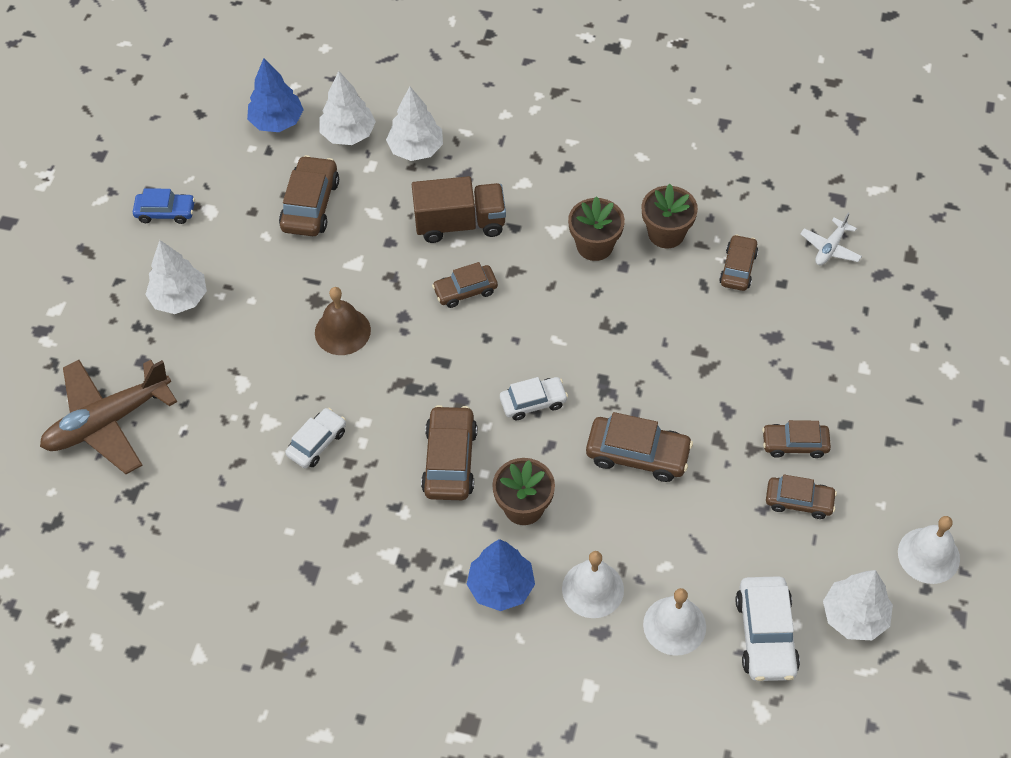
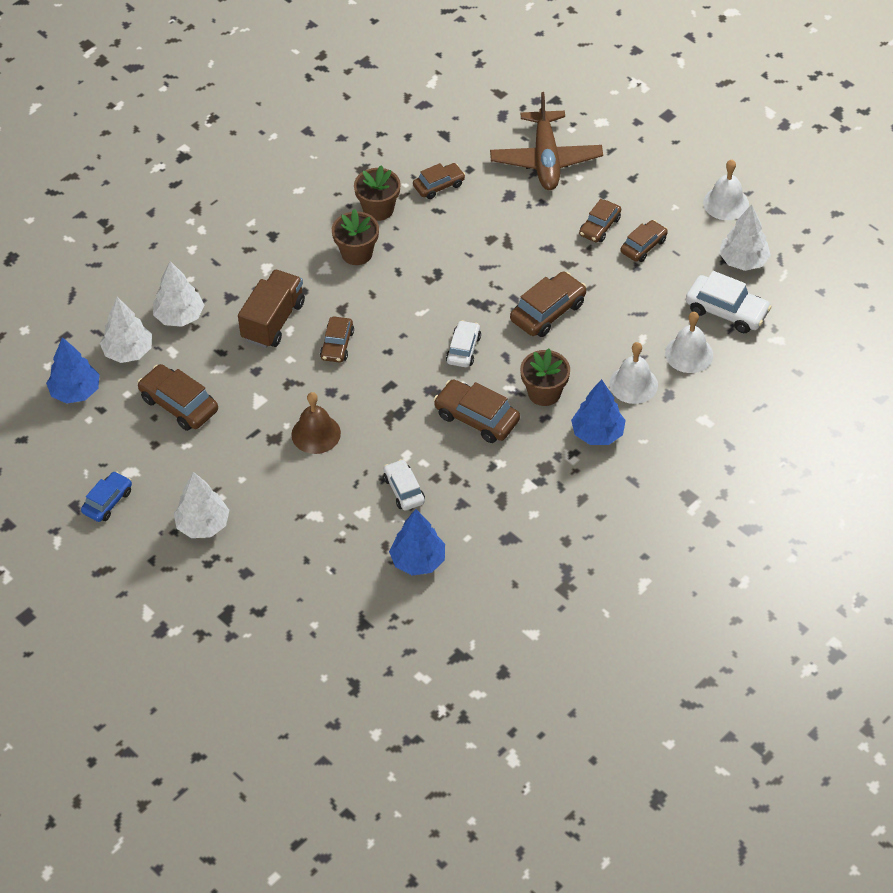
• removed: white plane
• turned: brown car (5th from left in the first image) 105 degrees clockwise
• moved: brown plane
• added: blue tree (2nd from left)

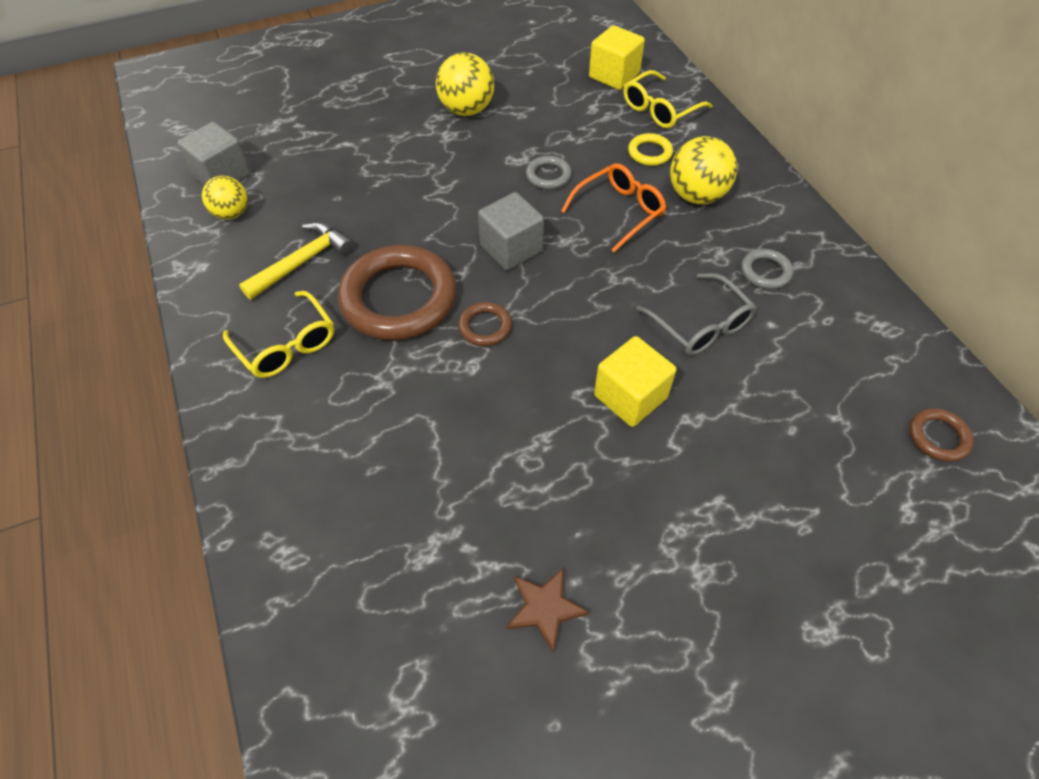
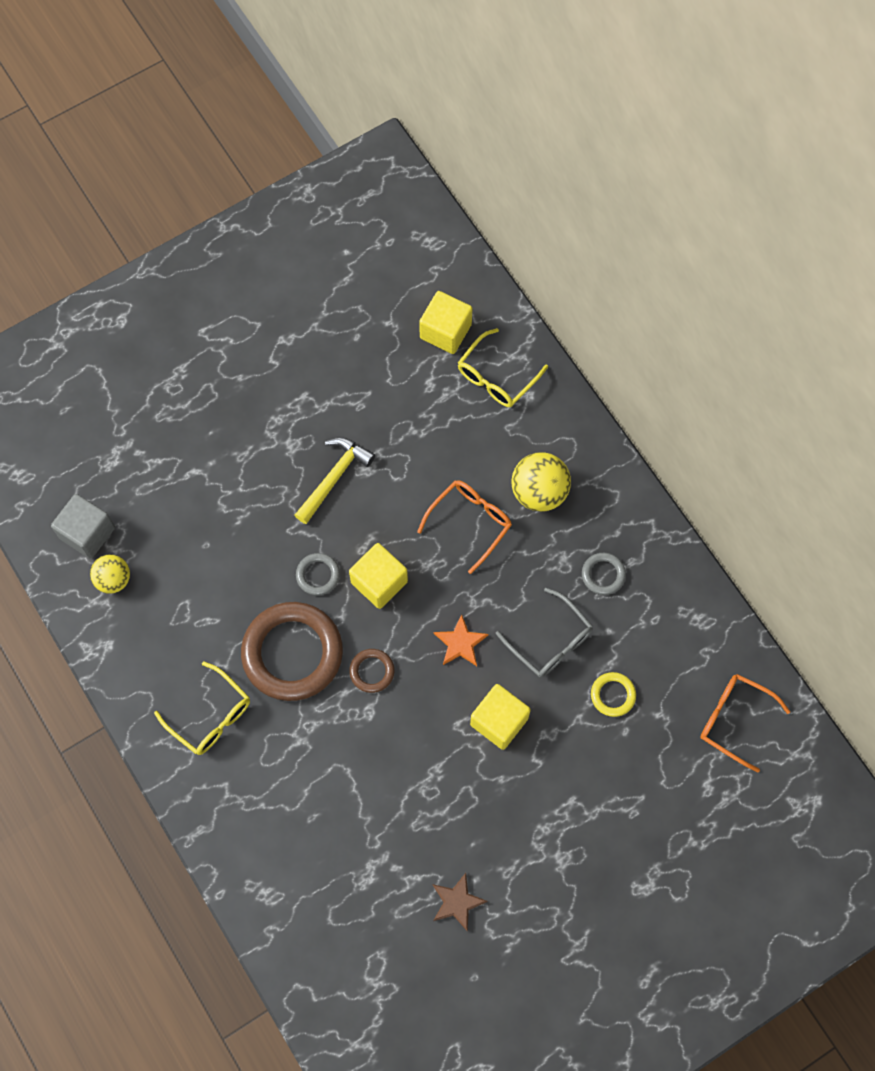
• removed: yellow ball (2nd from left)
• moved: yellow ring
• moved: grey ring (1st from left)
• recoloured: grey cube (2nd from left) to yellow cube (1st from left)
• moved: yellow hammer
• replaced: brown ring (3rd from left) to orange glasses (2nd from left)
• added: orange star

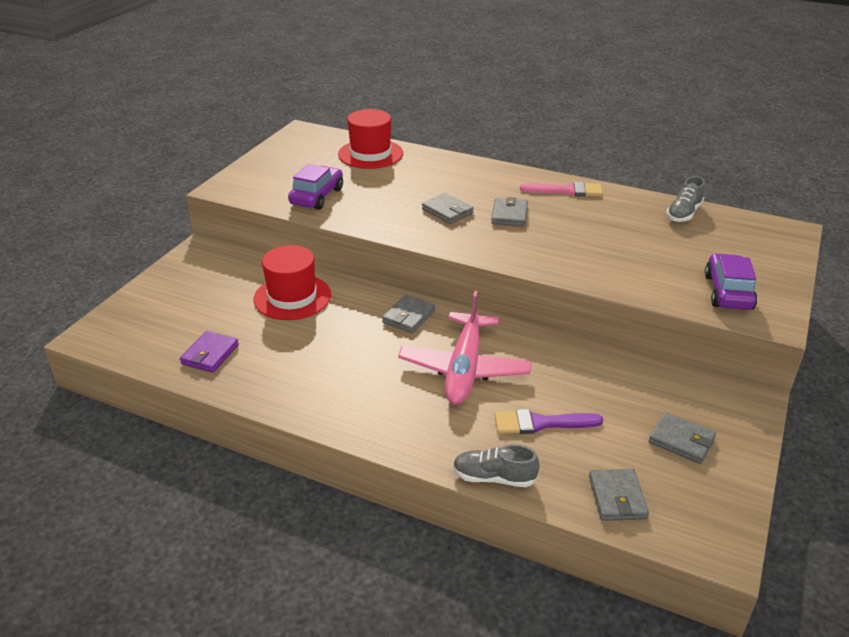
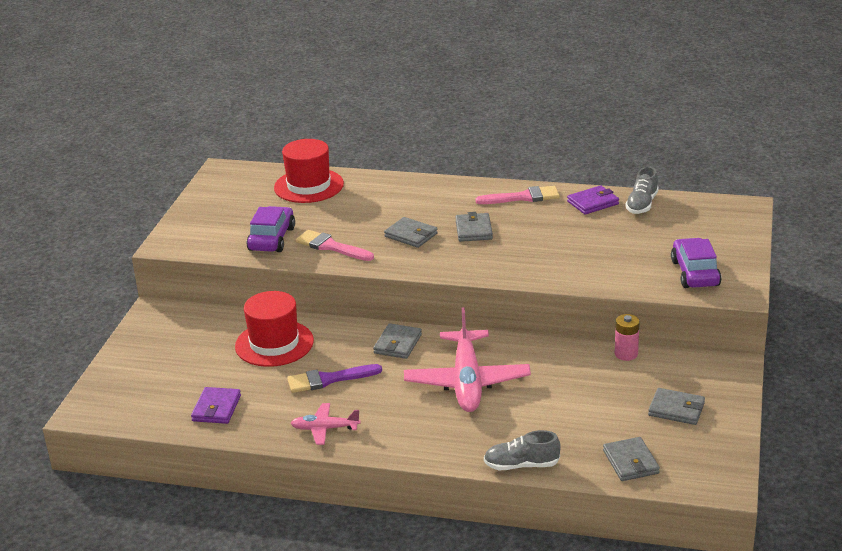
• moved: purple brush
• added: purple wallet (2nd from left)
• added: pink brush (1st from left)
• added: pink battery
• added: pink plane (1st from left)

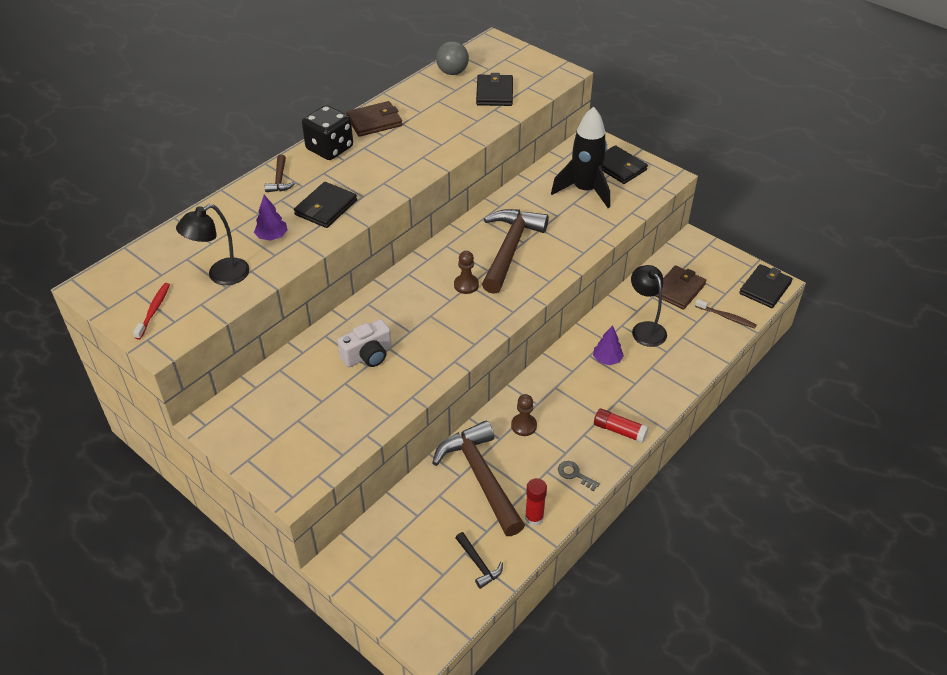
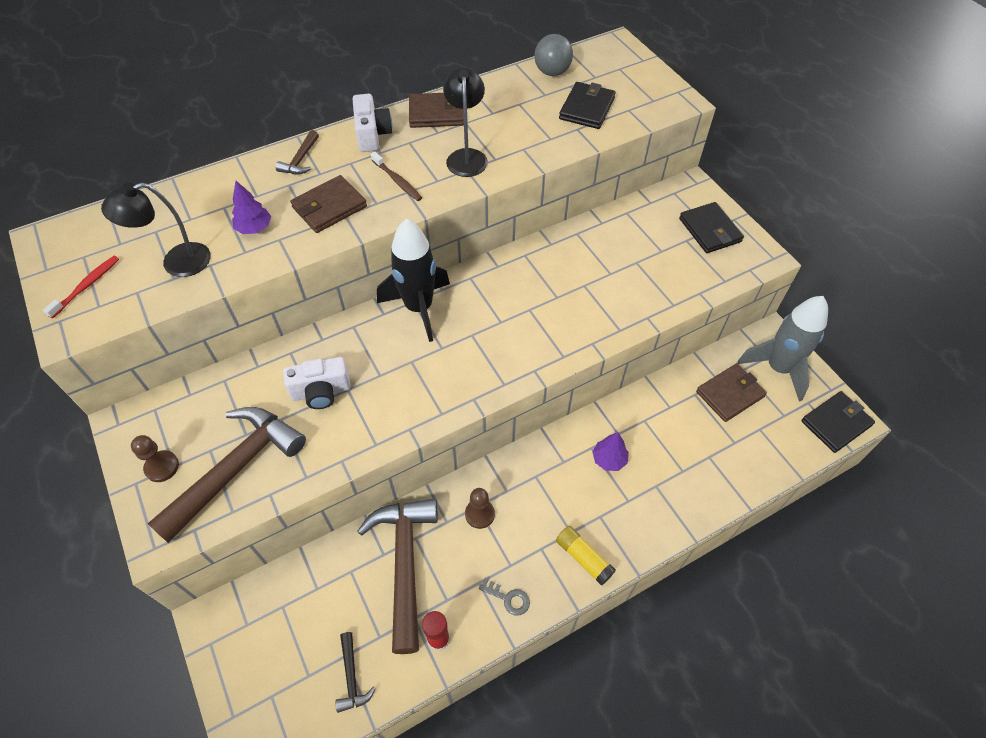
• replaced: black dice to white camera (2nd from left)
• moved: black rocket
• recoloured: black wallet (1st from left) to brown wallet (1st from left)
• moved: brown hammer (3rd from left in the first image) to brown hammer (1st from left)
• moved: brown pawn (1st from left)
• moved: black lamp (2nd from left)
• moved: brown toothbrush
• recoloured: red glue stick (2nd from left) to yellow glue stick
• turned: grey key 150 degrees clockwise
• added: grey rocket

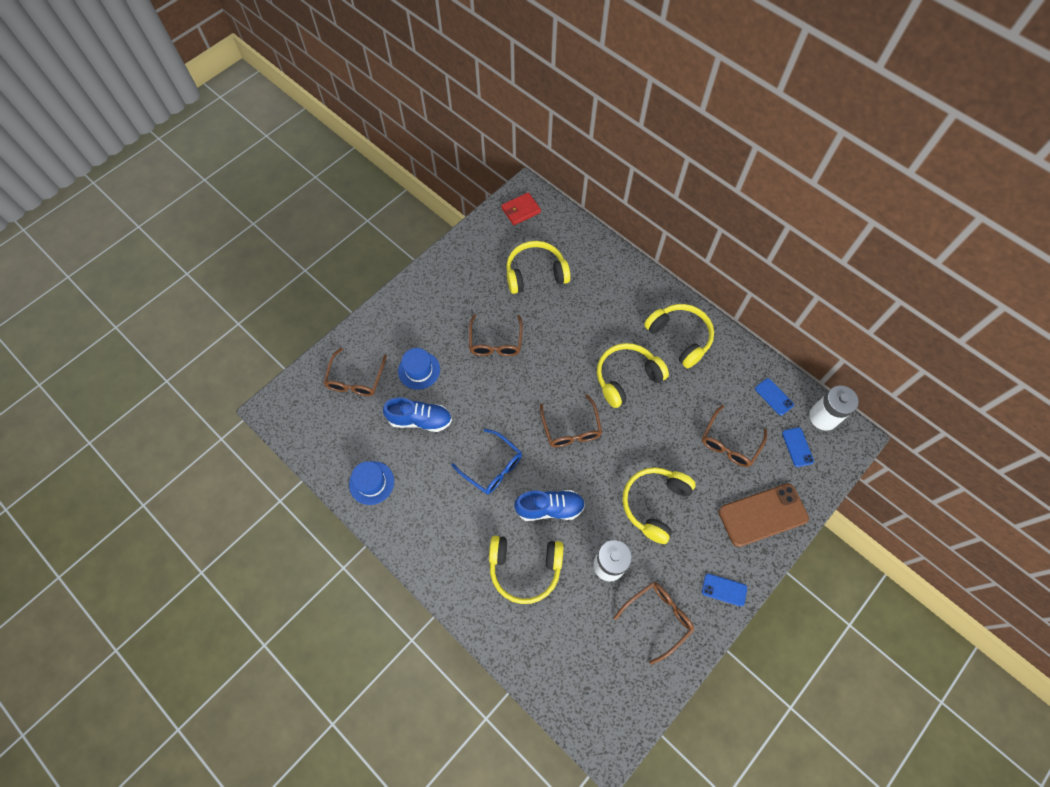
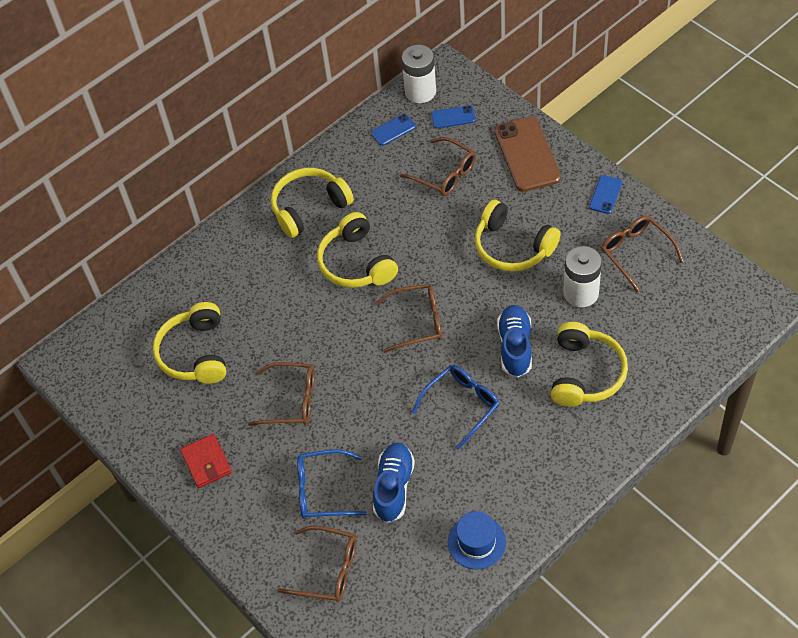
• moved: red wallet
• replaced: blue hat (2nd from left) to blue glasses (1st from left)

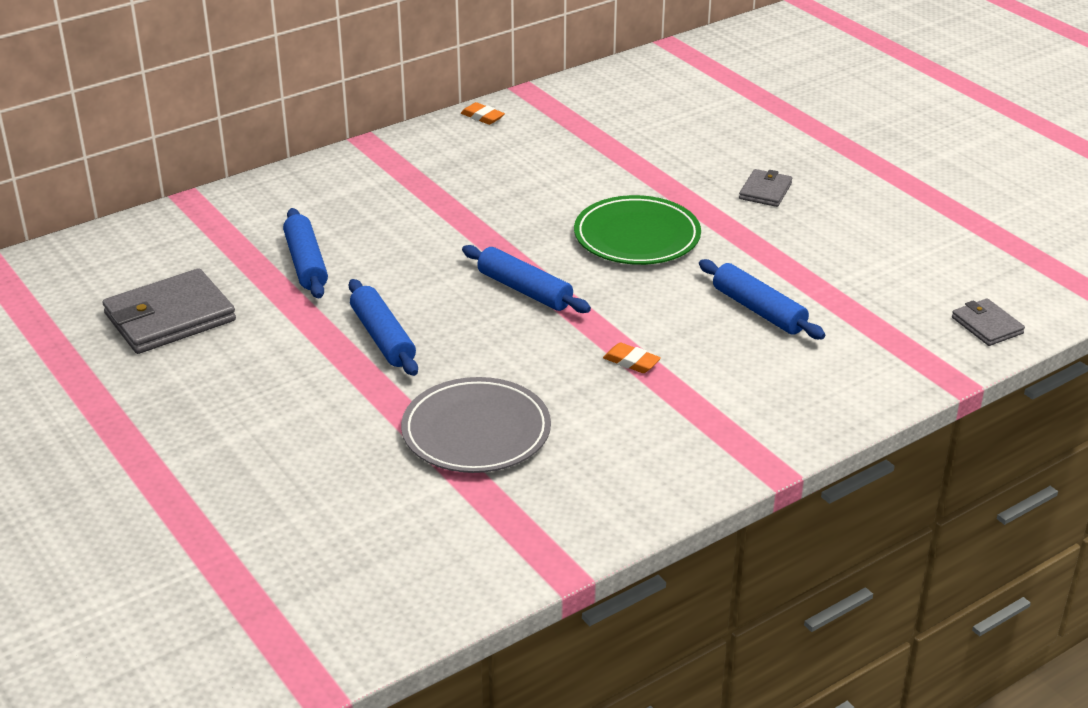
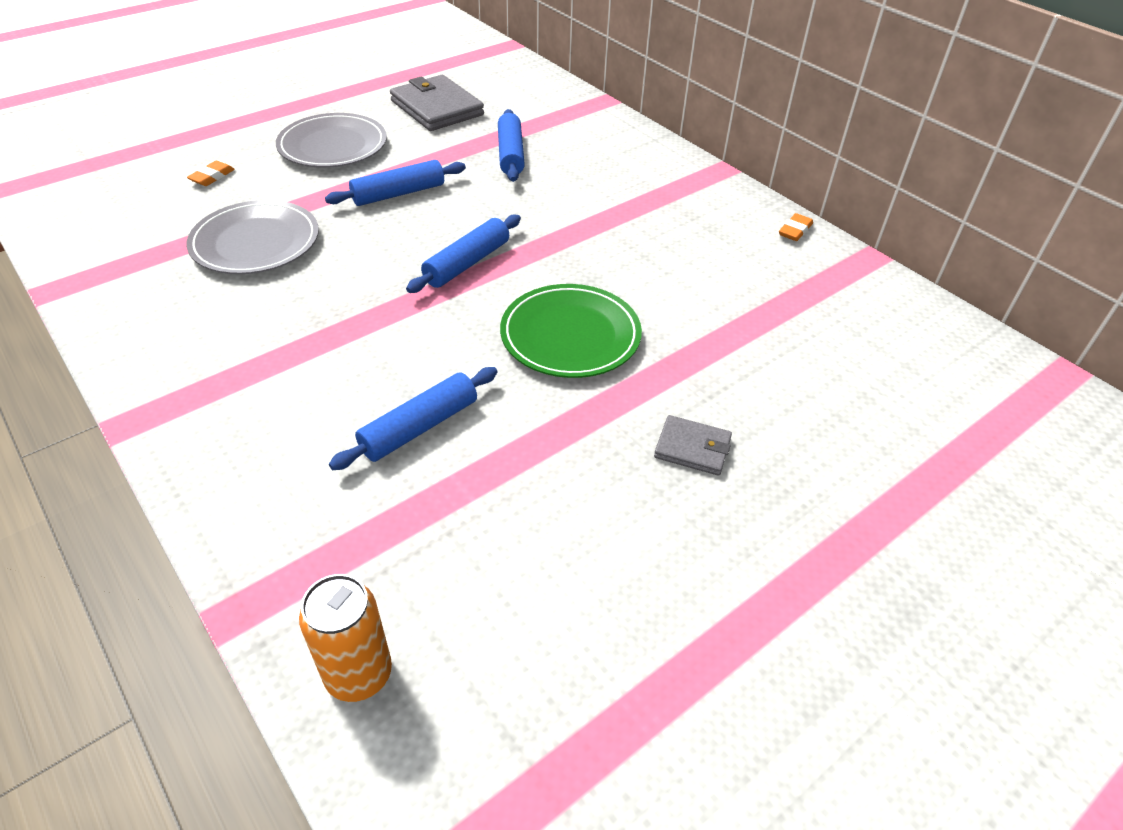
• turned: blue rolling pin (1st from left in the first image) 75 degrees counterclockwise
• replaced: grey wallet (3rd from left) to orange can
• moved: orange eraser (2nd from left in the first image) to orange eraser (1st from left)
• added: grey plate (2nd from left)

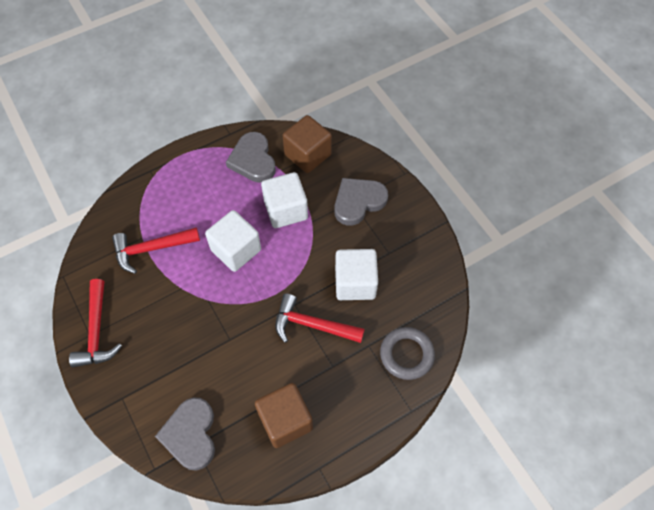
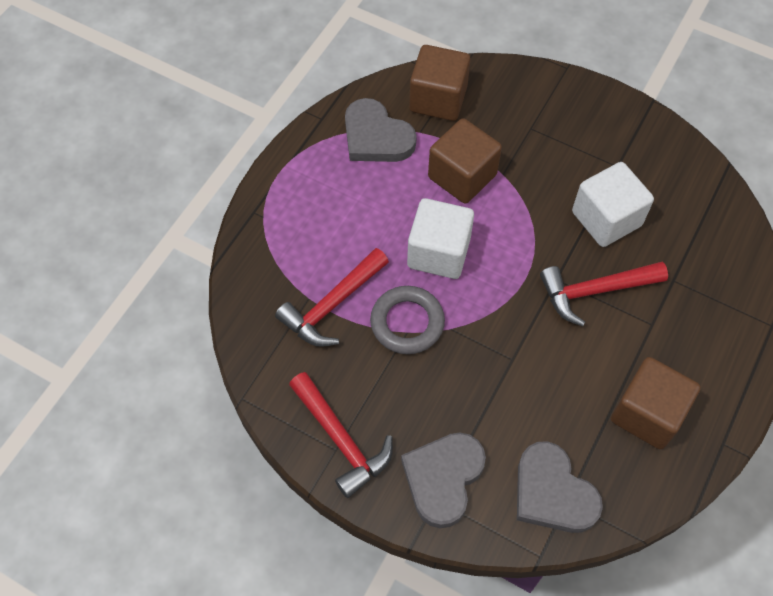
• recoloured: white cube (2nd from left) to brown cube (2nd from left)
• moved: grey heart (3rd from left in the first image) to grey heart (2nd from left)
• moved: grey ring

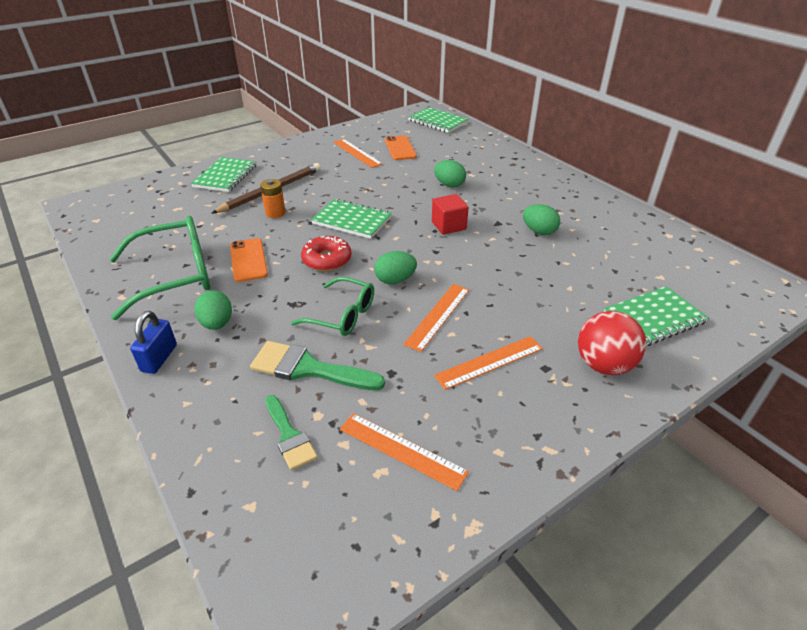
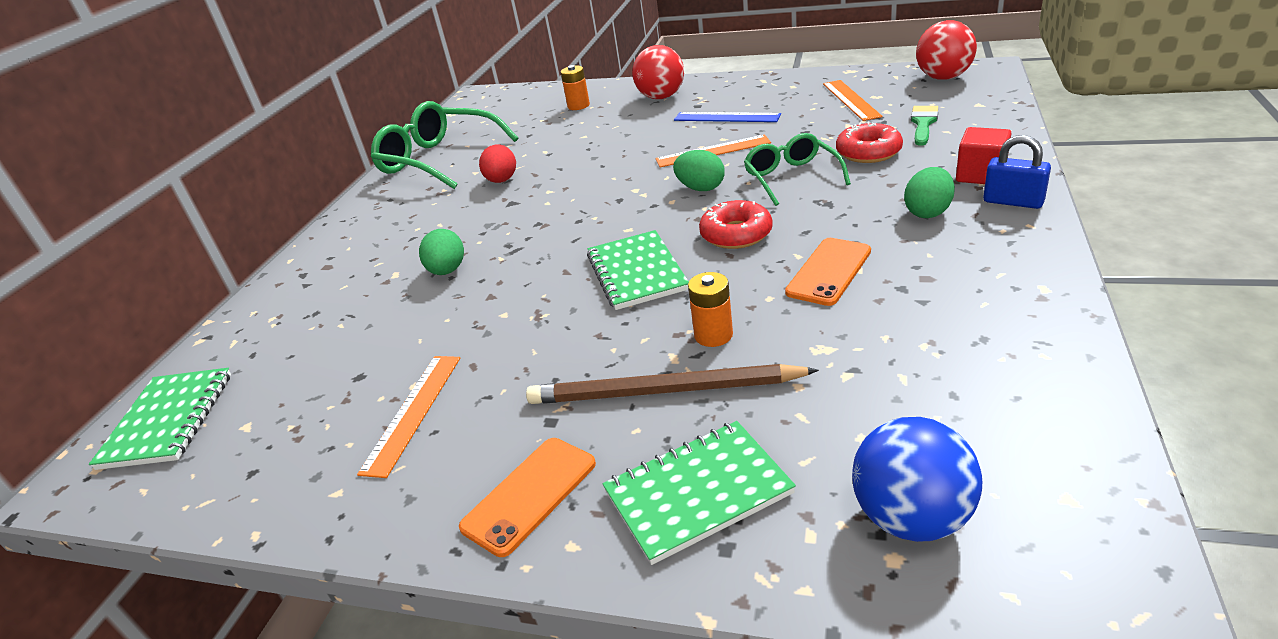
• moved: orange phone (2nd from left in the first image) to orange phone (1st from left)
• moved: red cube
• recoloured: green egg (4th from left) to red egg
• moved: green glasses (1st from left)
• replaced: green notebook (4th from left) to orange battery (1st from left)
• turned: blue padlock 60 degrees clockwise
• recoloured: orange ruler (4th from left) to blue ruler
• replaced: green brush (2nd from left) to red donut (2nd from left)
• added: red ball (2nd from left)
• added: blue ball

